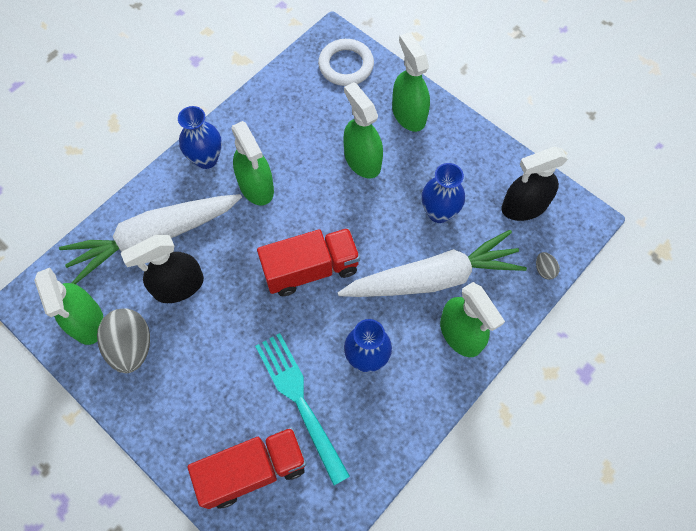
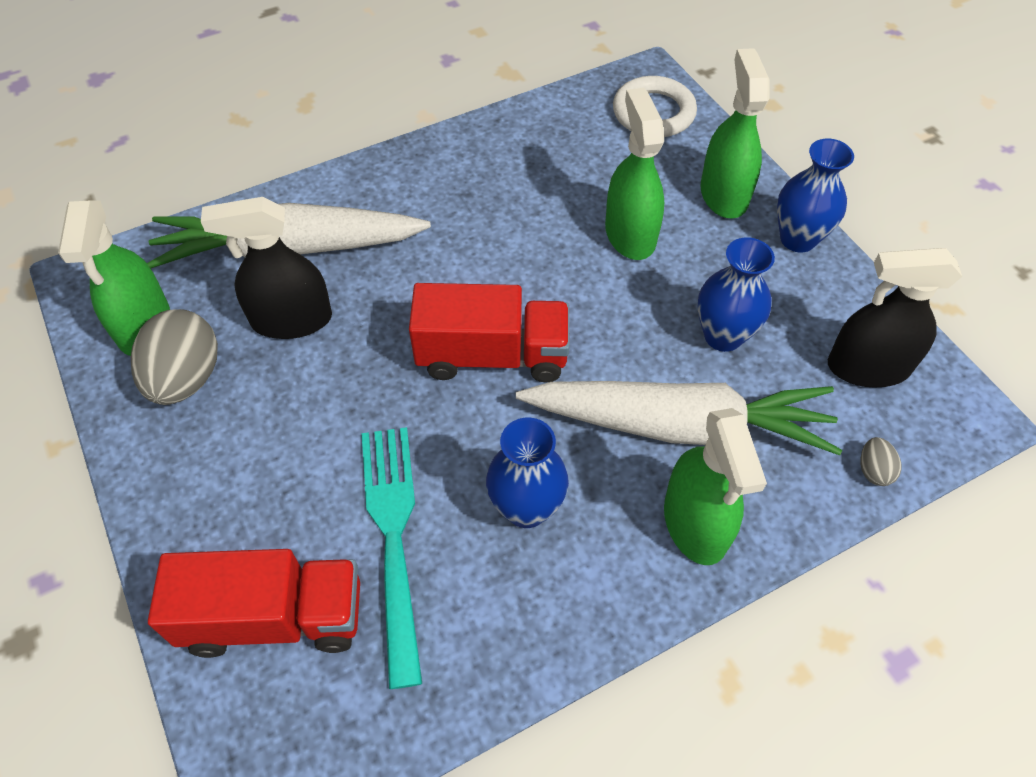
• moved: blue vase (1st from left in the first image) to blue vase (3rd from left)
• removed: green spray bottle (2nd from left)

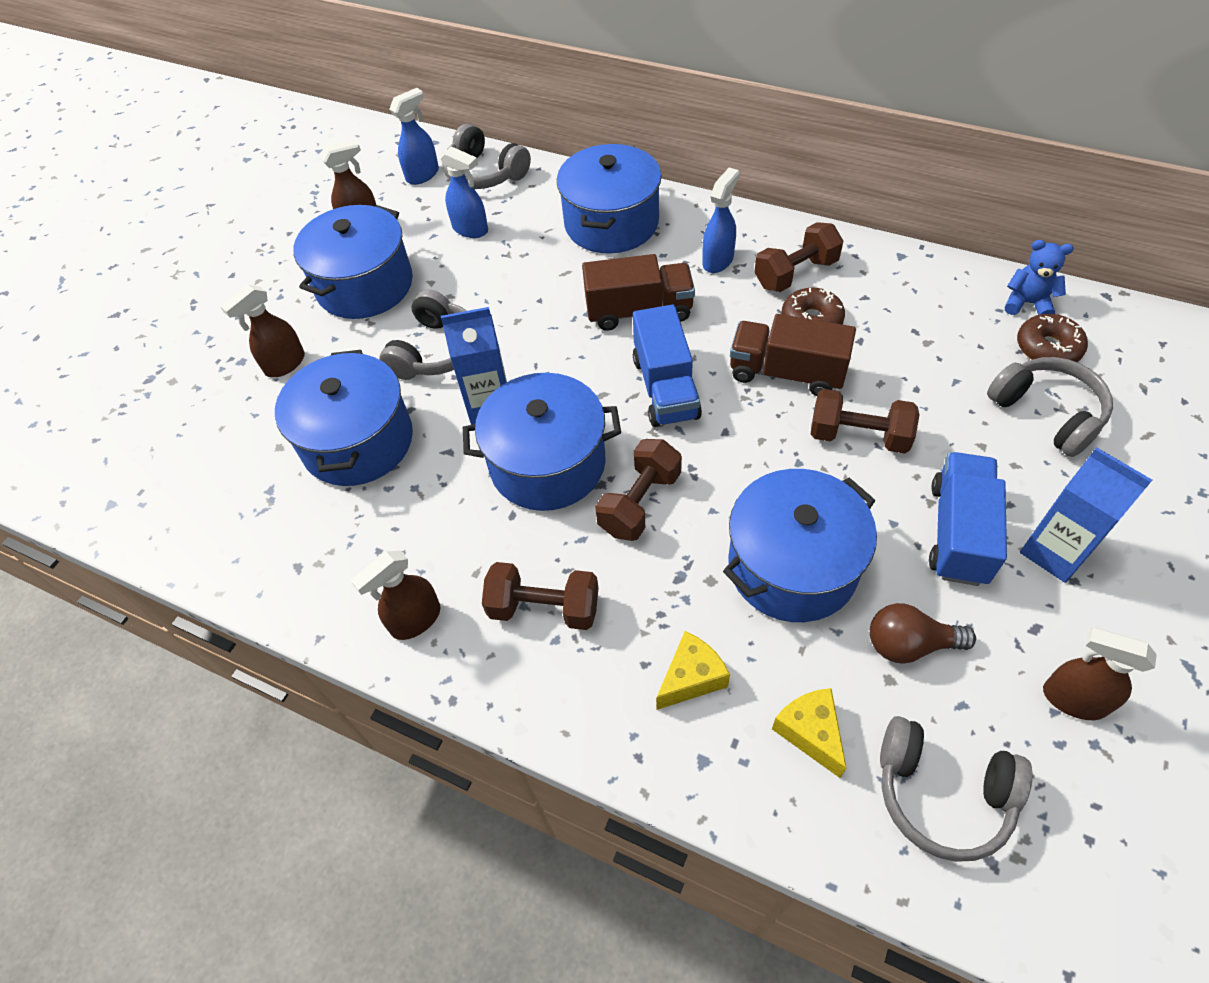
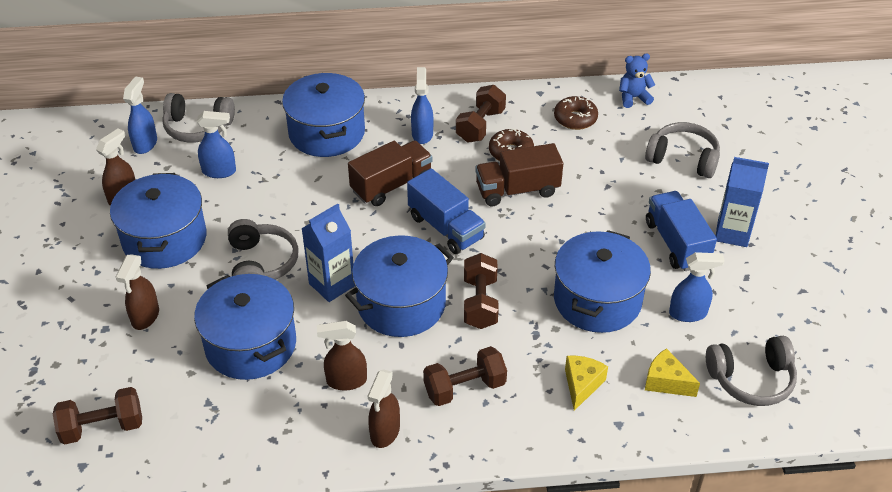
• moved: brown donut (2nd from left)
• moved: brown dumbbell (4th from left in the first image) to brown dumbbell (1st from left)
• replaced: brown light bulb to blue spray bottle (4th from left)
• moved: brown spray bottle (4th from left in the first image) to brown spray bottle (3rd from left)

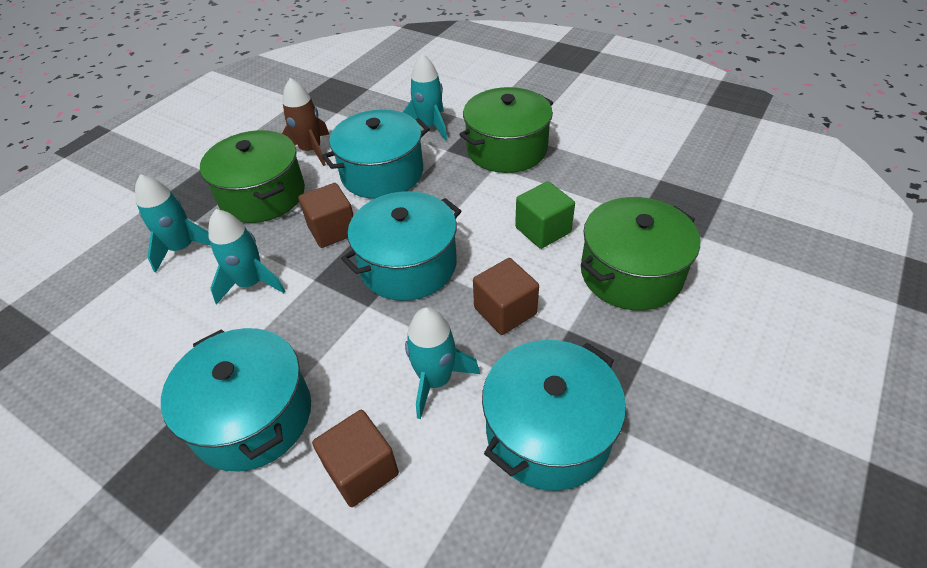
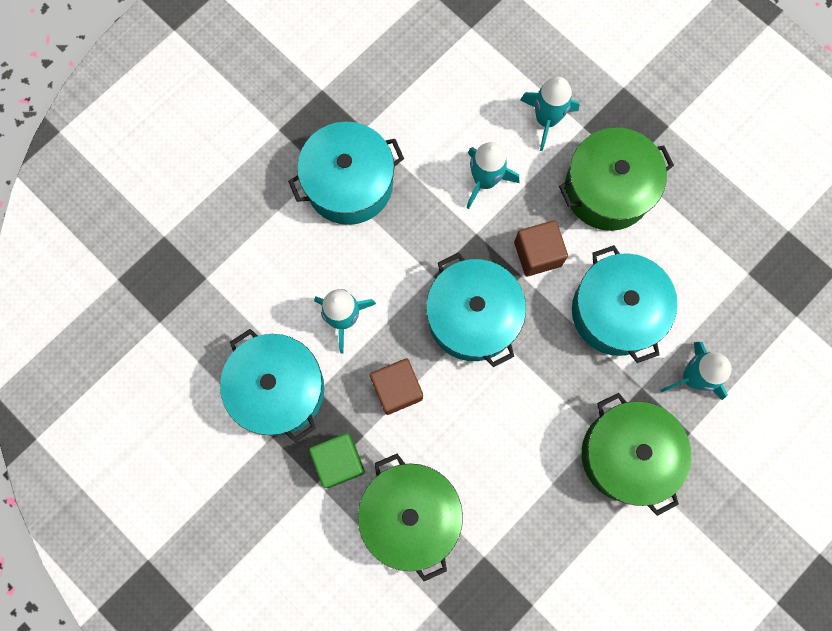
• removed: brown rocket
• moved: green cube
• removed: brown cube (2nd from left)

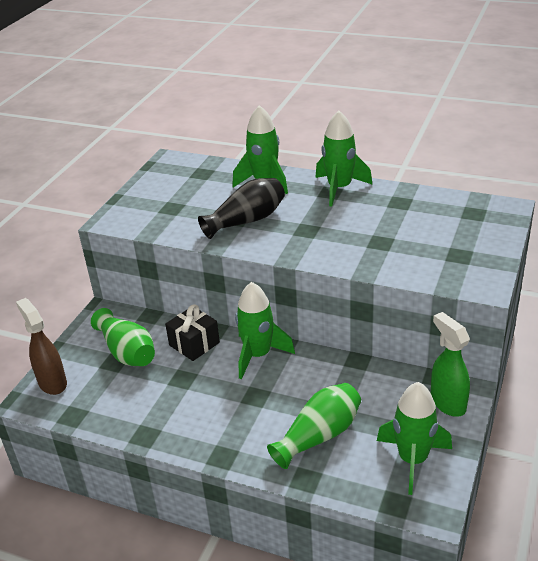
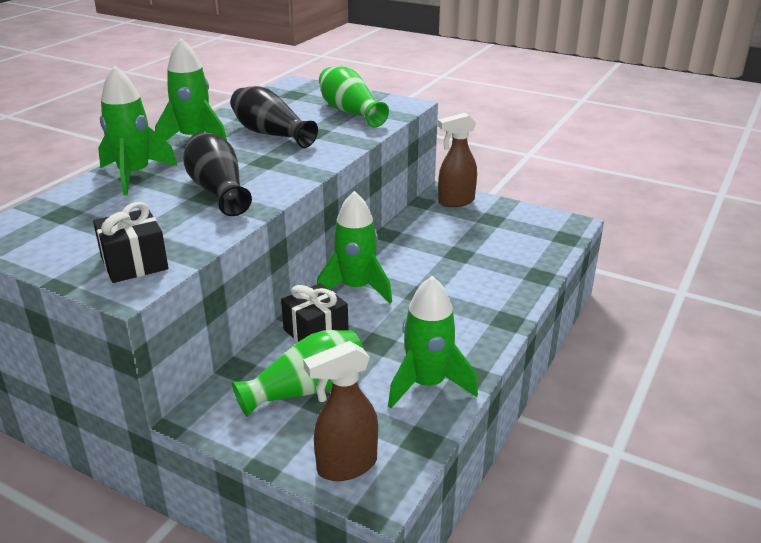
• recoloured: green spray bottle to brown spray bottle (2nd from left)
• moved: green rocket (4th from left)
• moved: green vase (2nd from left)
• added: black vase (2nd from left)
• added: black gift (1st from left)

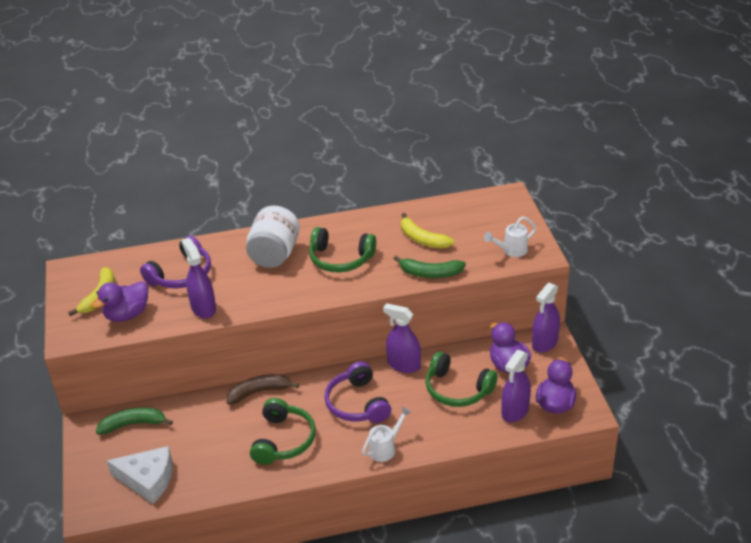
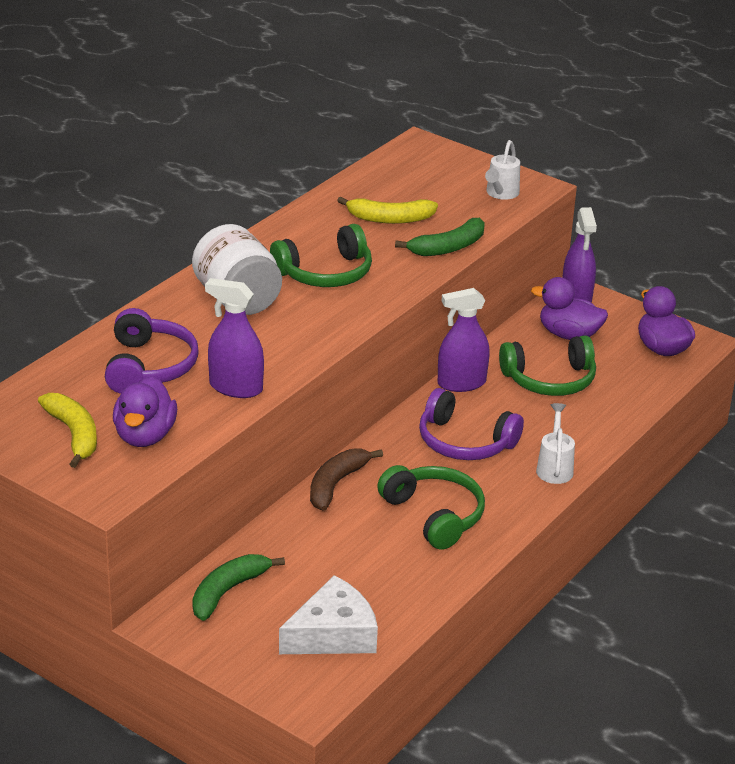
• removed: purple spray bottle (3rd from left)

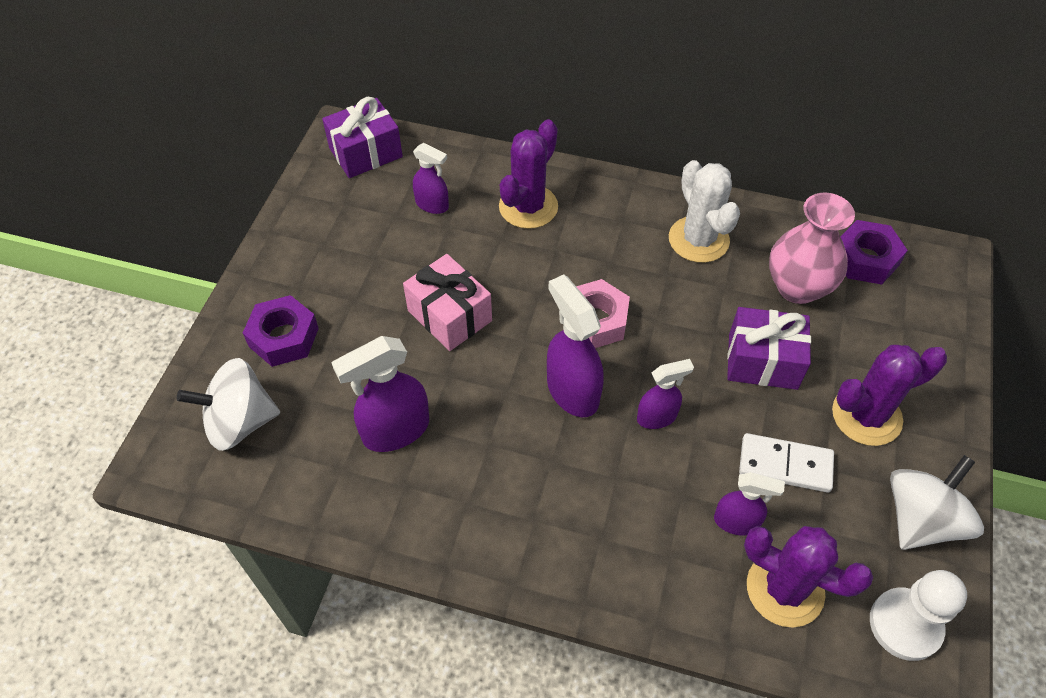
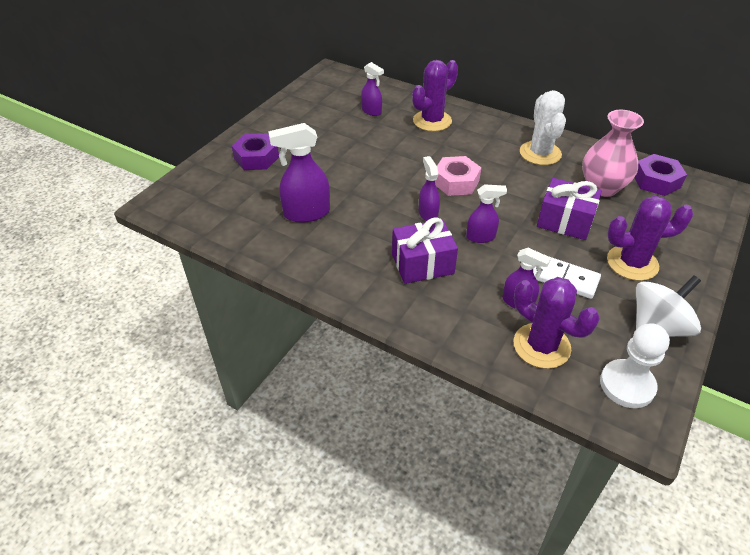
• moved: purple gift (1st from left)
• removed: pink gift
• resized: purple spray bottle (3rd from left) x0.61
• removed: white spinning top (1st from left)

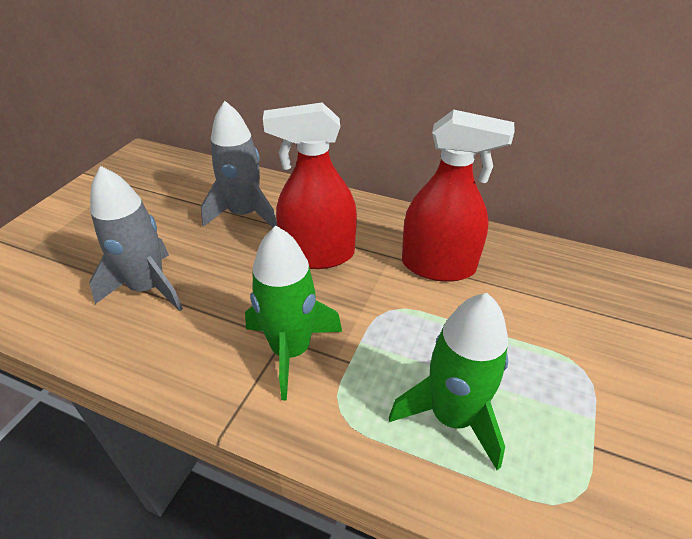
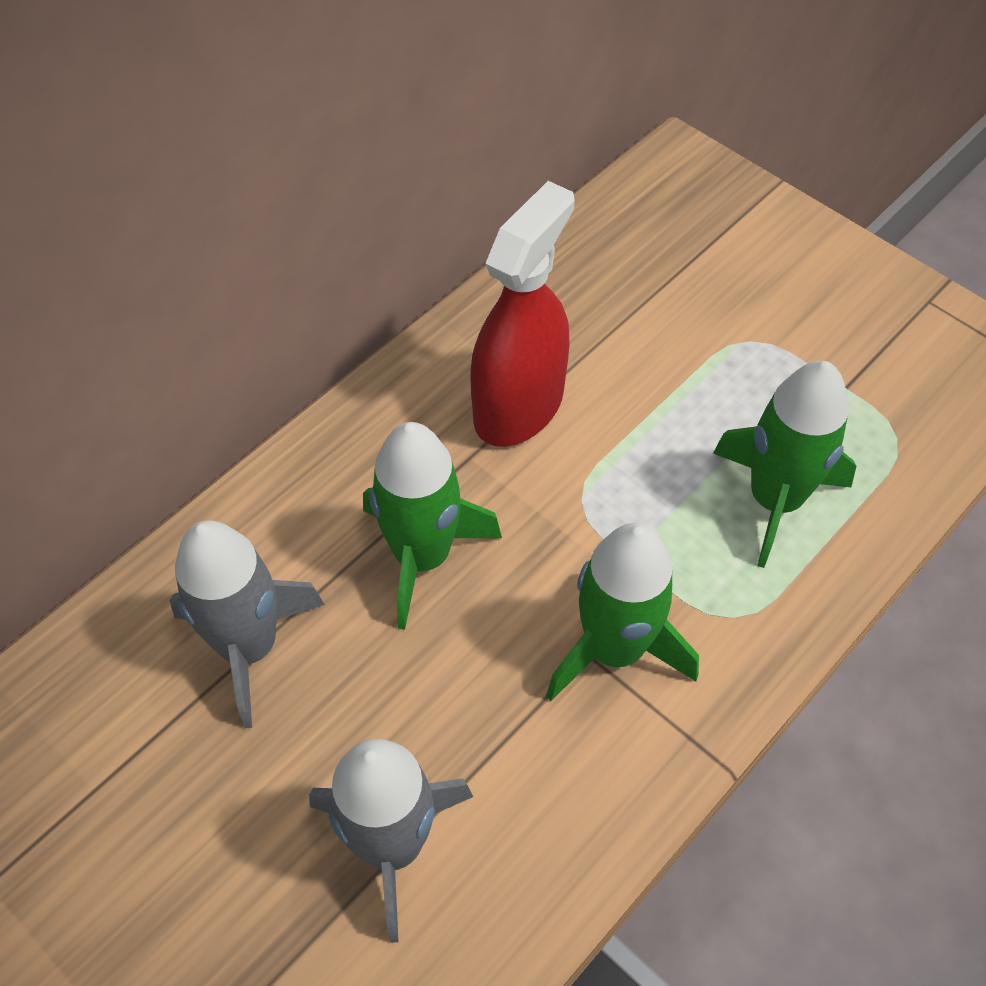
• replaced: red spray bottle (1st from left) to green rocket (1st from left)

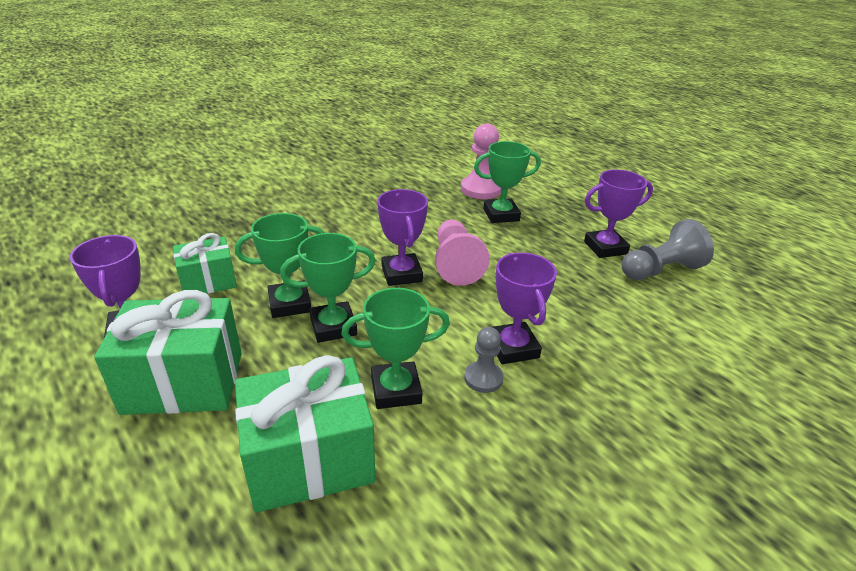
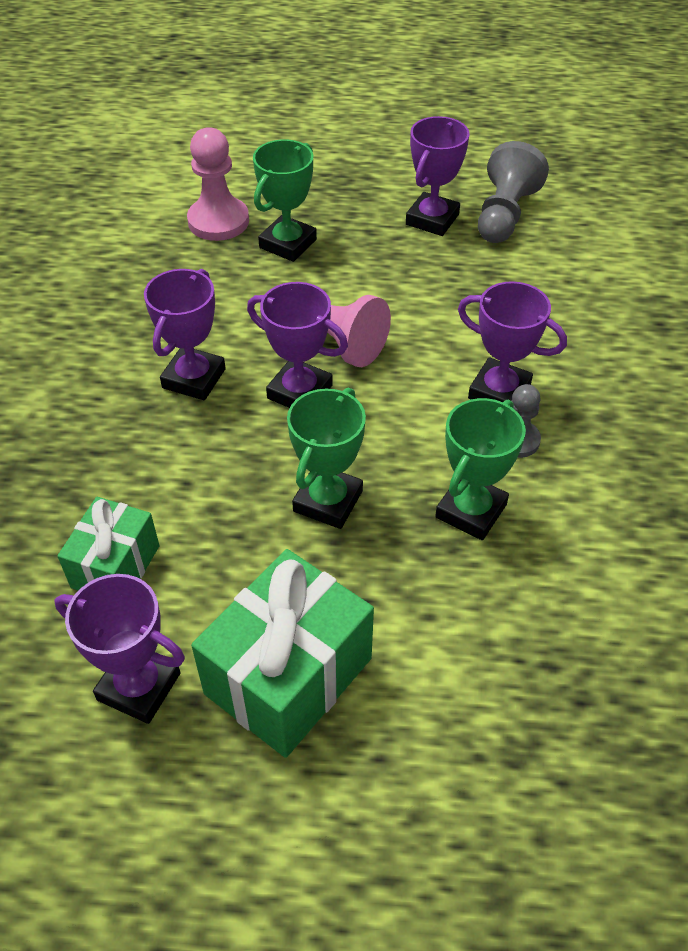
• removed: green trophy (1st from left)
• removed: green gift (3rd from left)
• added: purple trophy (2nd from left)

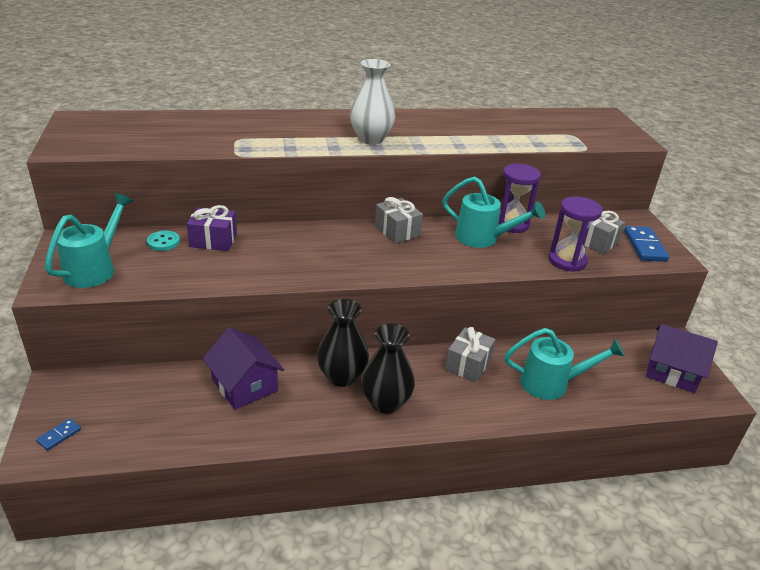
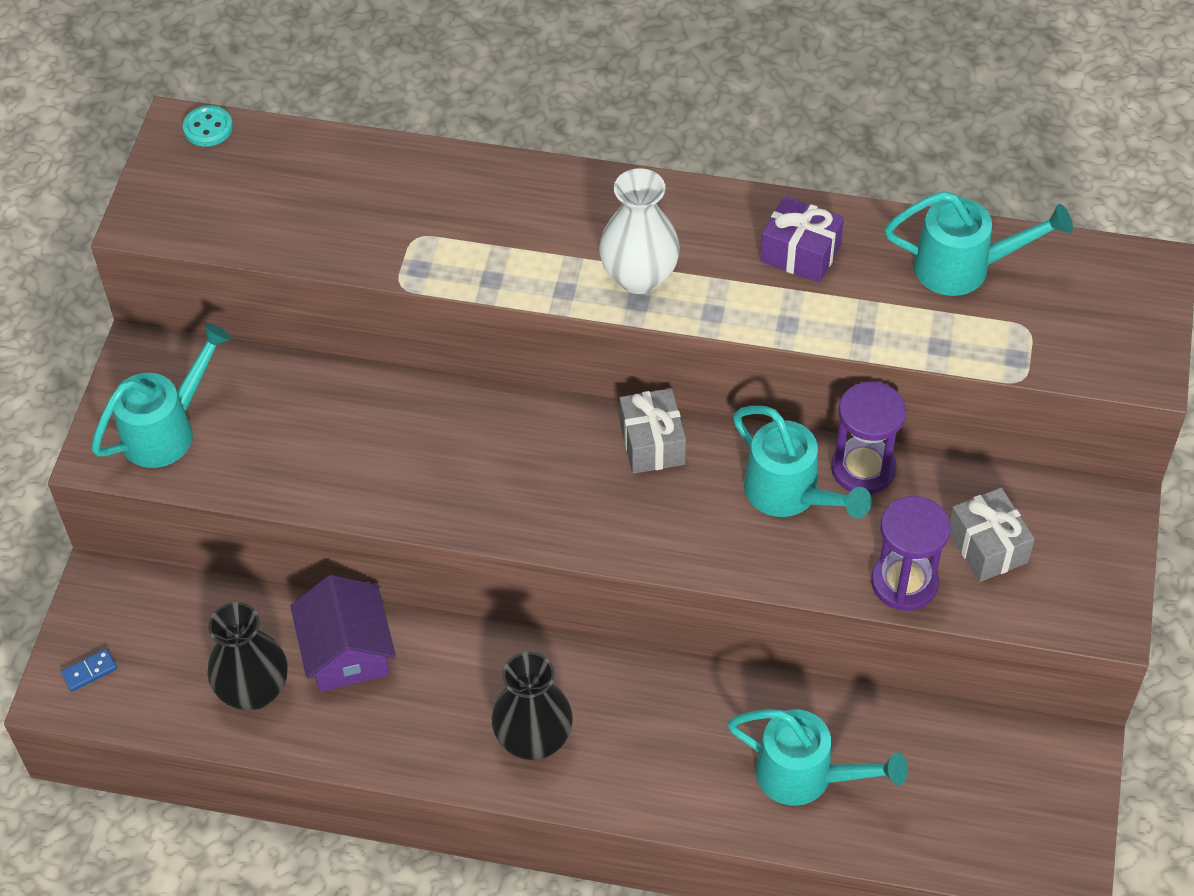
• moved: purple gift
• removed: blue domino (2nd from left)
• moved: turquoise button
• moved: black vase (1st from left)
• removed: purple house (2nd from left)
• removed: grey gift (2nd from left)
• added: turquoise watering can (4th from left)

